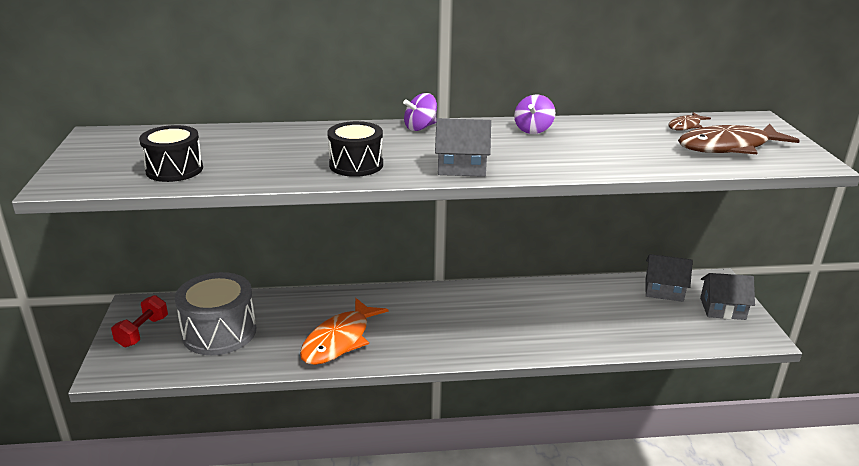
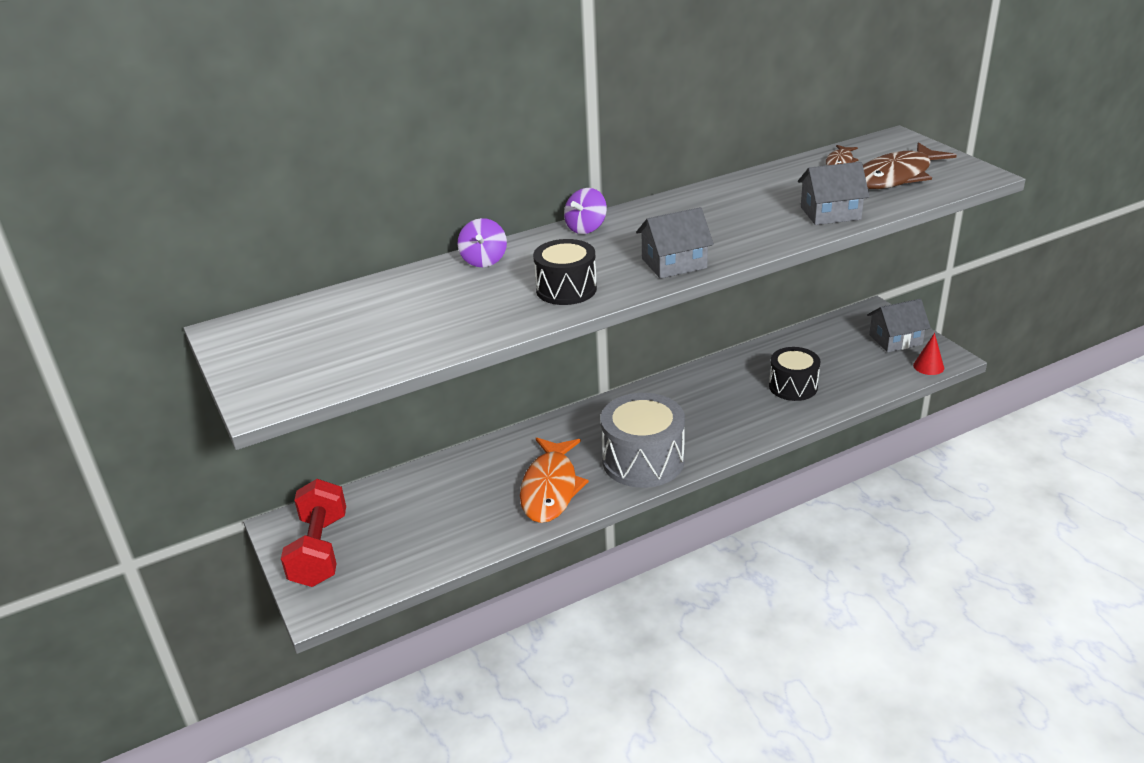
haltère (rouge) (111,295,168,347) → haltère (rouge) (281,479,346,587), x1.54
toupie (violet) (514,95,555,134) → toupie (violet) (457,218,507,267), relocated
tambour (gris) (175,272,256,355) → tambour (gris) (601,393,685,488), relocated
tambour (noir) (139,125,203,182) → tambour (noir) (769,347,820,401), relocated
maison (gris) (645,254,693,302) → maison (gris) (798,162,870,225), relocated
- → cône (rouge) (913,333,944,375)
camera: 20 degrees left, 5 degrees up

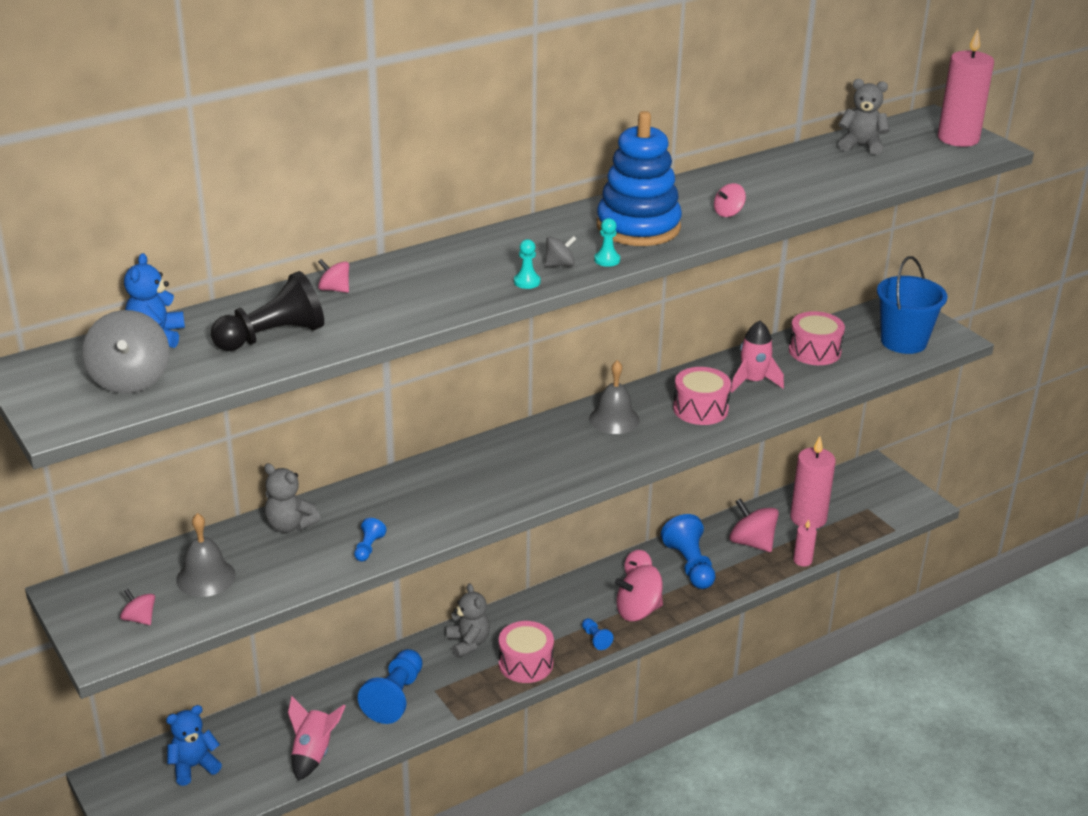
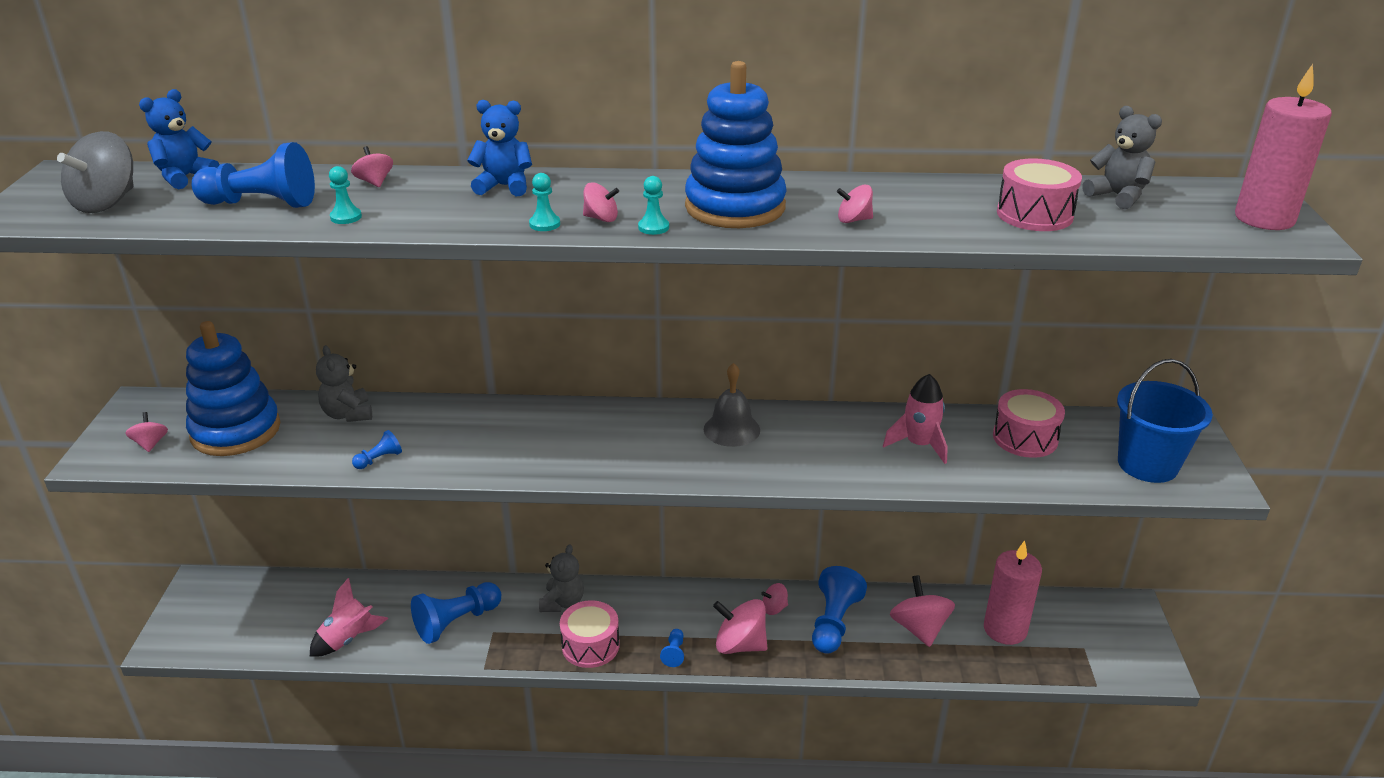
cloche (gris) (176,513,236,597) → jouet à empiler (bleu) (186,321,280,456)
pion (noir) (211,271,324,351) → pion (bleu) (192,142,315,208)
- → pion (turquoise) (329,166,362,224)
ours en peluche (bleu) (166,705,222,786) → ours en peluche (bleu) (467,100,532,196), relocated
toupie (gris) (545,236,576,267) → toupie (rose) (583,182,619,222)
tambour (rose) (673,367,731,425) → tambour (rose) (997,158,1082,231), relocated
bougie (rose) (793,519,817,567) → -
camera: 35 degrees right, 0 degrees up

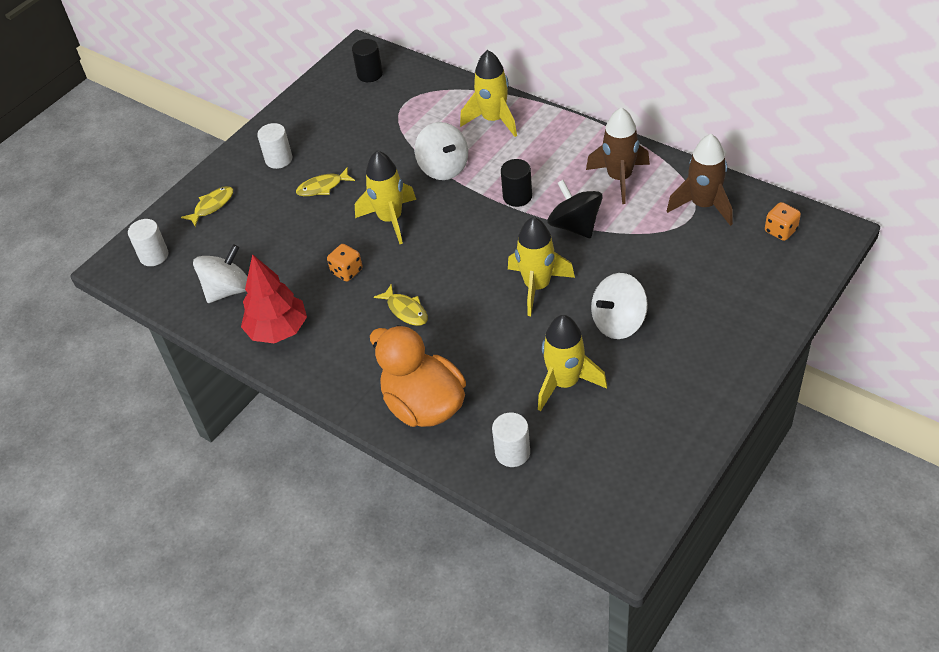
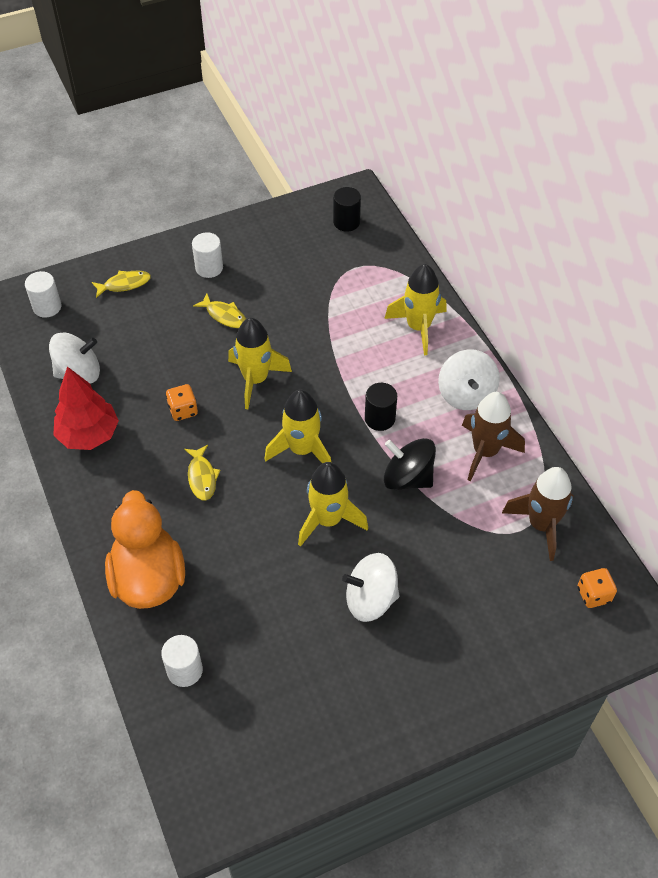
poisson (jaune) (296,167,355,196) → poisson (jaune) (193,294,246,328), 150 degrees counterclockwise
fusée (jaune) (538,315,607,411) → fusée (jaune) (264,390,331,463), relocated
toupie (noir) (548,180,603,238) → toupie (noir) (384,438,436,490), 60 degrees counterclockwise
toupie (blanc) (415,122,468,180) → toupie (blanc) (438,349,500,410), relocated
camera: 25 degrees right, 5 degrees up

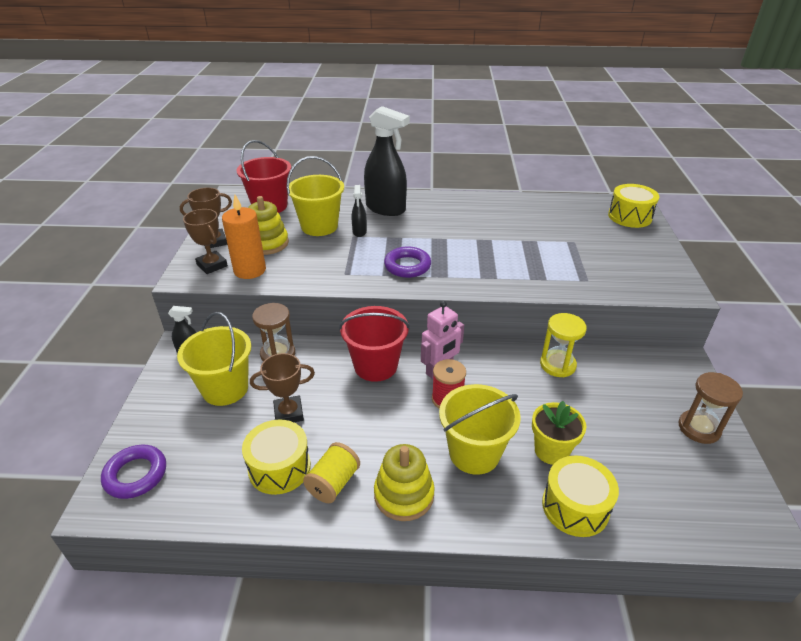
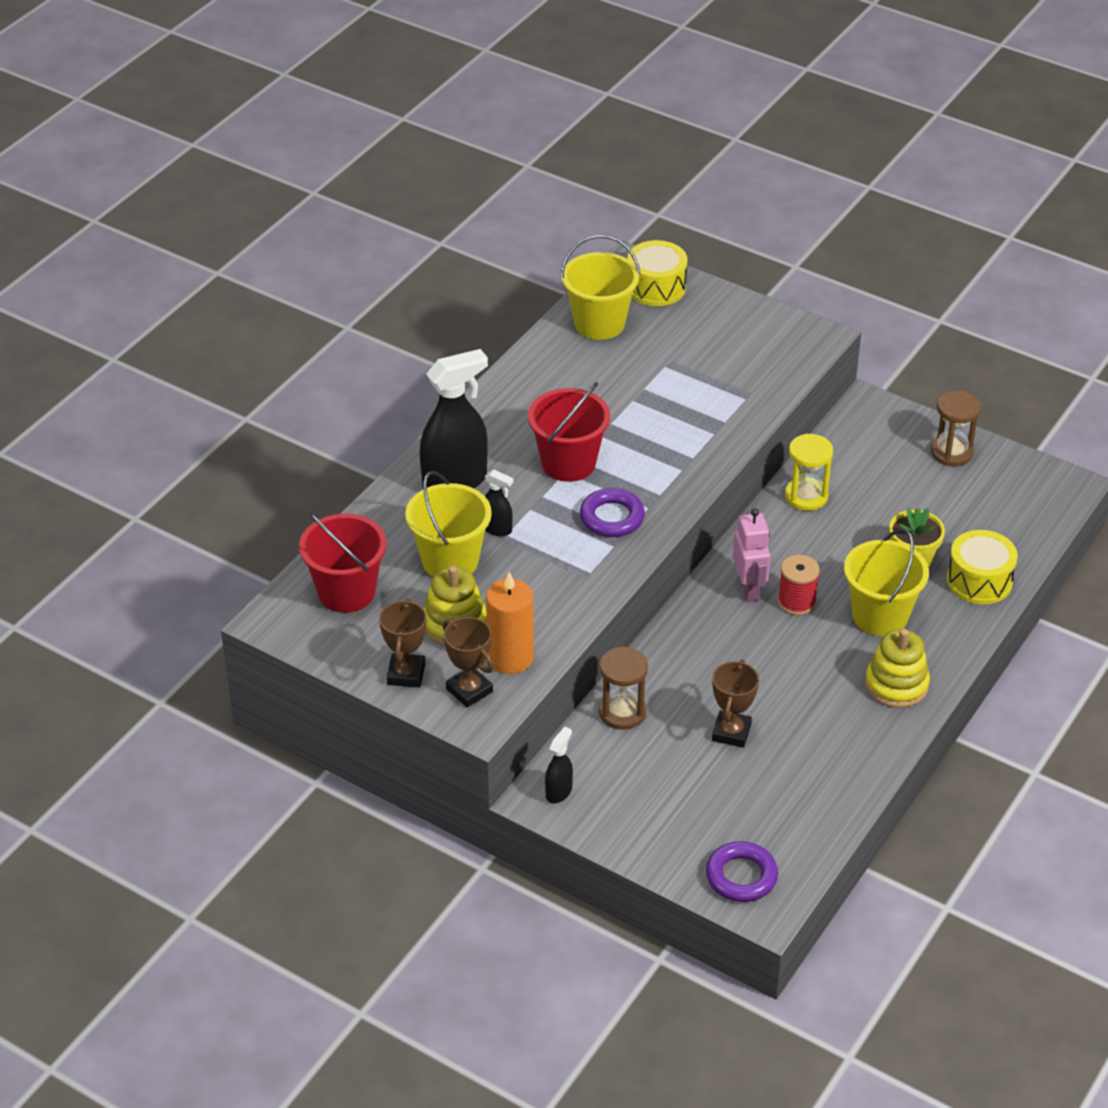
trophée (marron) (183,209,228,274) → trophée (marron) (443,617,494,708), 60 degrees clockwise
seau (rouge) (339,306,410,382) → seau (rouge) (528,382,610,482), relocated
seau (jaune) (177,312,251,406) → seau (jaune) (561,234,640,340), relocated
tambour (jaune) (242,420,311,495) → -
bobine (jaune) (303,442,360,503) → -
camera: 60 degrees left, 5 degrees up

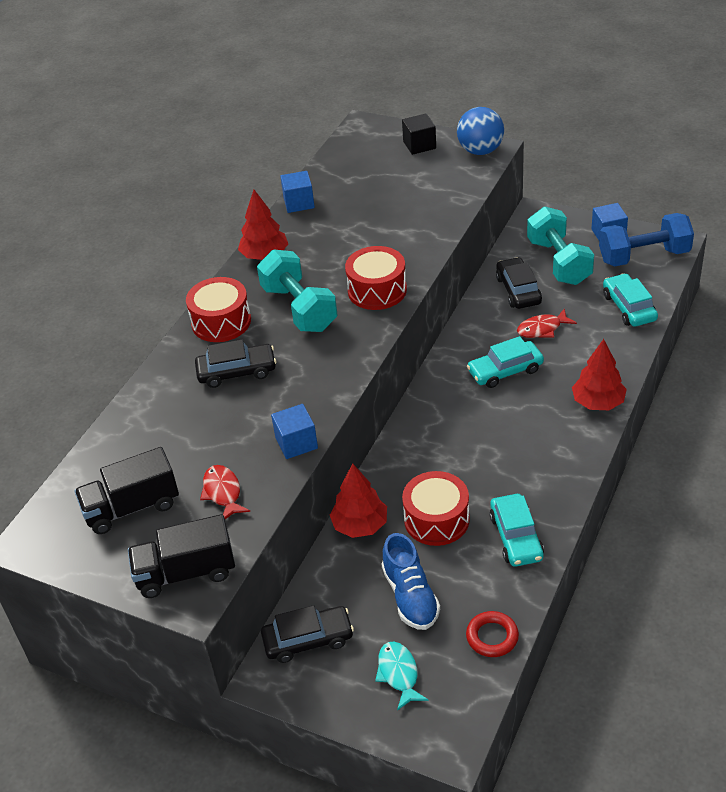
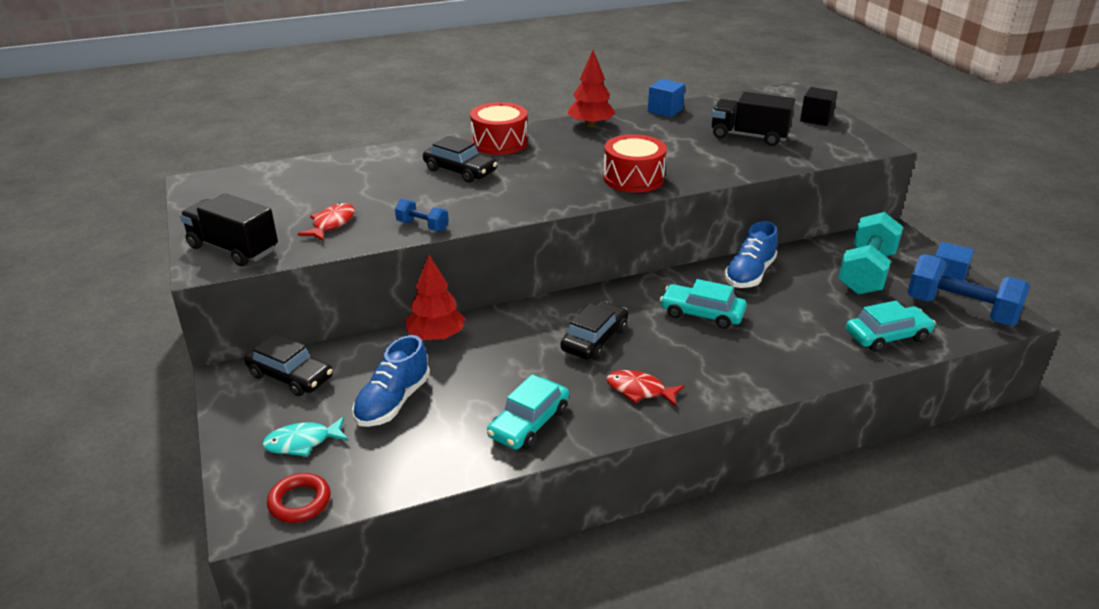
poisson (turquoise) (375,642,429,711) → poisson (turquoise) (262,417,349,457), 135 degrees counterclockwise
anneau (rouge) (466,611,519,657) → anneau (rouge) (267,473,331,523), relocated
cube (bleu) (271,404,318,459) → haltère (bleu) (395,199,449,232)
voiture (noir) (496,257,542,309) → voiture (noir) (561,301,628,360), relocated
poisson (rouge) (517,309,577,338) → poisson (rouge) (607,370,685,407), relocated
camion (noir) (74,447,179,534) → camion (noir) (712,92,795,146), relocated
- → chaussure (bleu) (724,221,778,288)
voiture (turquoise) (603,273,658,327) → voiture (turquoise) (846,301,936,352), 45 degrees clockwise
haltère (turquoise) (257,249,338,332) → -
tambour (rouge) (402,471,470,546) → -
balle (bleu) (457,107,504,155) → -
arbre (rouge) (572,339,627,410) → -
camera: 40 degrees right, 10 degrees down

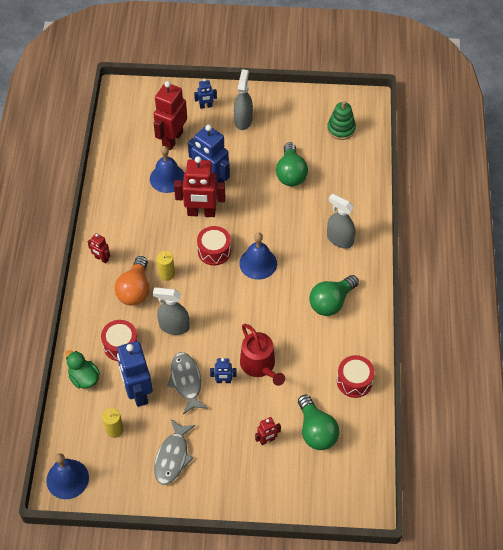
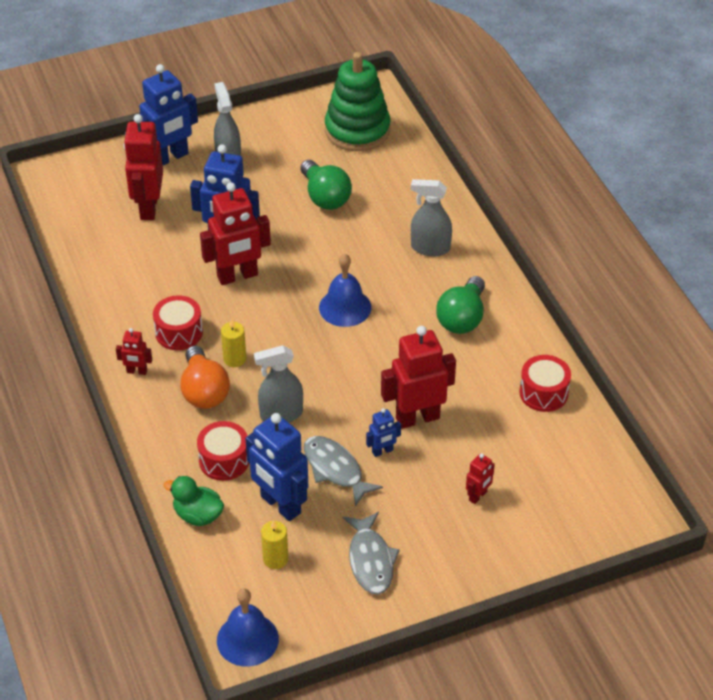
robot (bleu) (194,79,217,109) → robot (bleu) (139,64,198,165), x2.08
tambour (rouge) (197,226,231,266) → tambour (rouge) (153,295,203,350), relocated
jouet à empiler (vert) (327,101,356,140) → jouet à empiler (vert) (325,52,390,151), x1.71
arrosoir (rouge) (240,324,285,386) → robot (rouge) (381,326,456,429)
cloche (bleu) (150,146,184,193) → -
ampoule (vert) (298,395,339,450) → -
camera: 25 degrees left, 10 degrees down

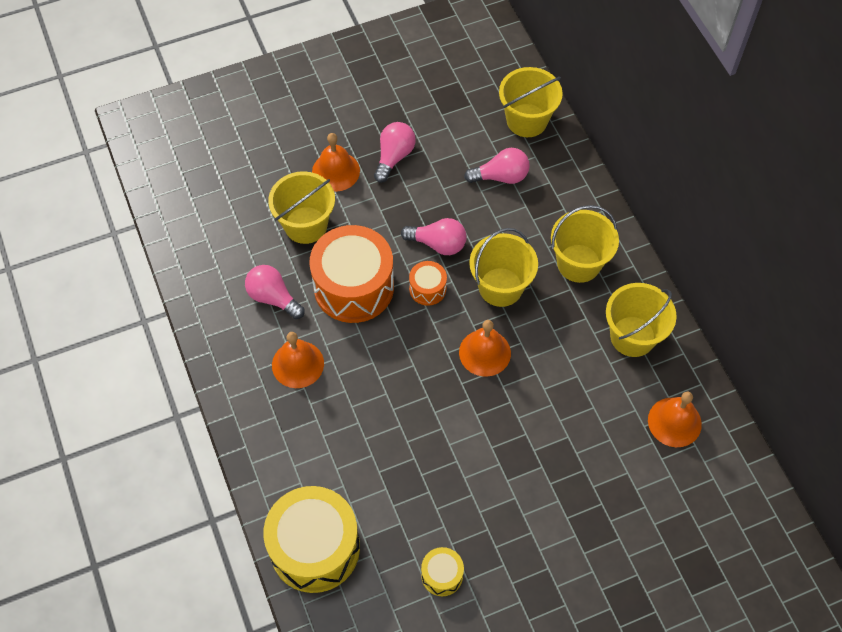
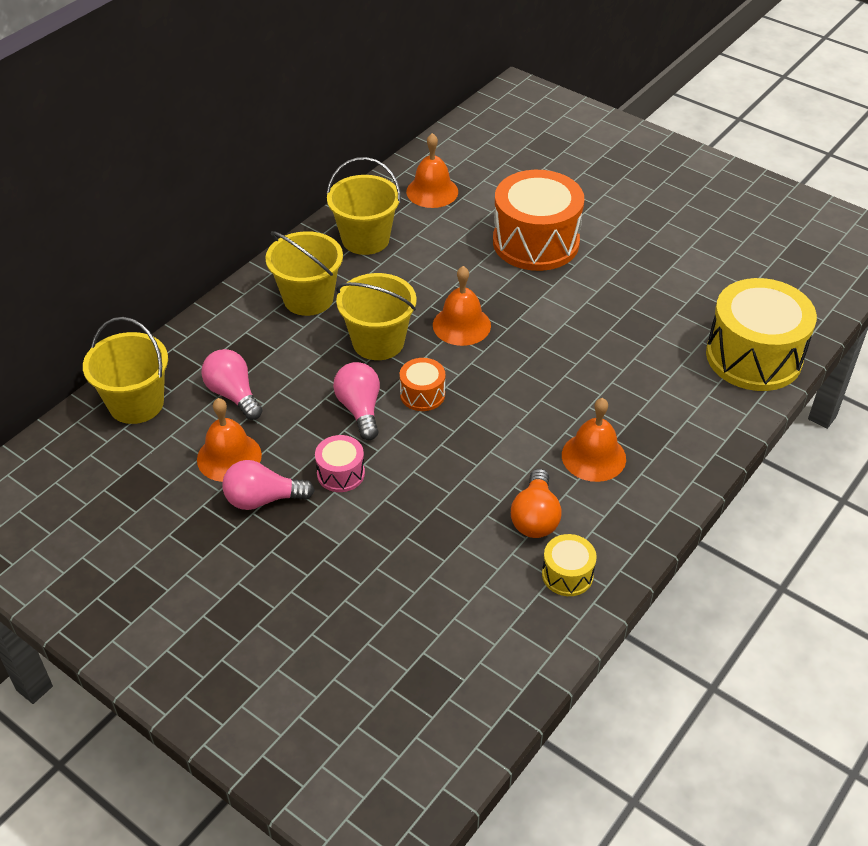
cloche (orange) (312,133,360,192) → cloche (orange) (197,398,262,482), relocated
- → tambour (rose) (315,435,365,492)
tambour (orange) (310,225,394,323) → tambour (orange) (493,170,584,271), relocated
ampoule (rose) (245,265,305,319) → ampoule (orange) (511,469,562,538)
tambour (jaune) (421,547,464,596) → tambour (jaune) (542,534,597,596), relocated
seau (jaune) (268,171,335,244) → -
camera: 120 degrees left, 15 degrees down

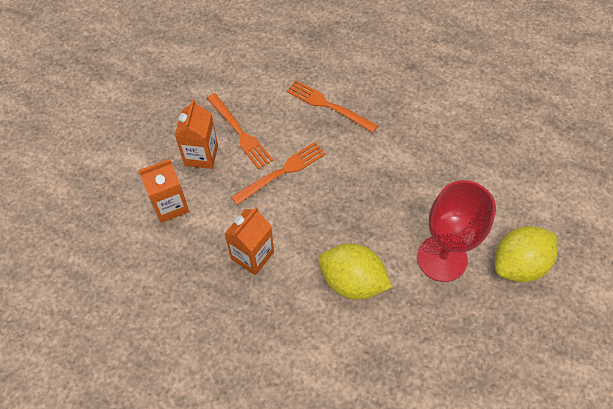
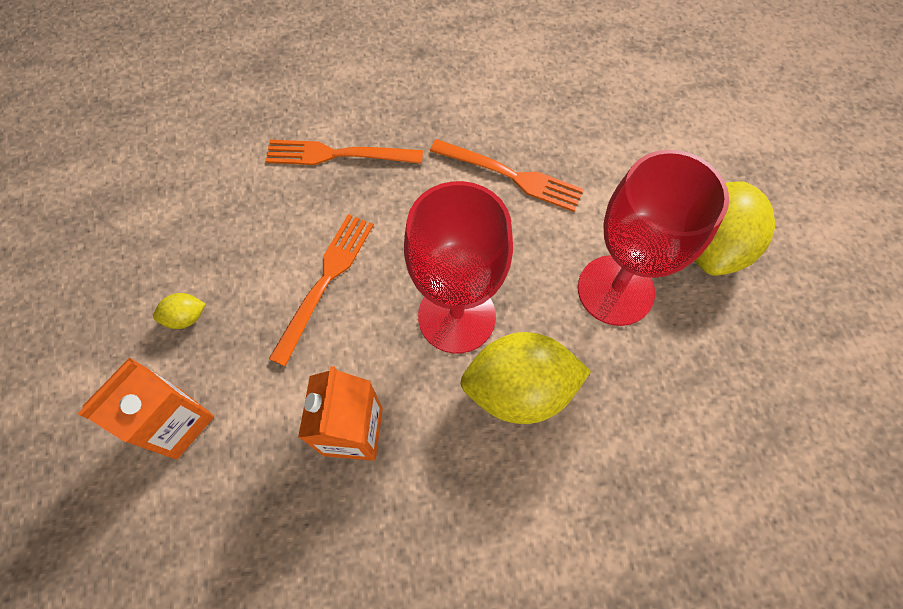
brique de lait (orange) (175,99,218,169) → citron (jaune) (153,293,206,329)
- → verre à pied (rouge) (404,181,513,354)
fourchette (orange) (207,93,273,170) → fourchette (orange) (430,139,584,212), relocated
camera: 30 degrees left, 5 degrees up

